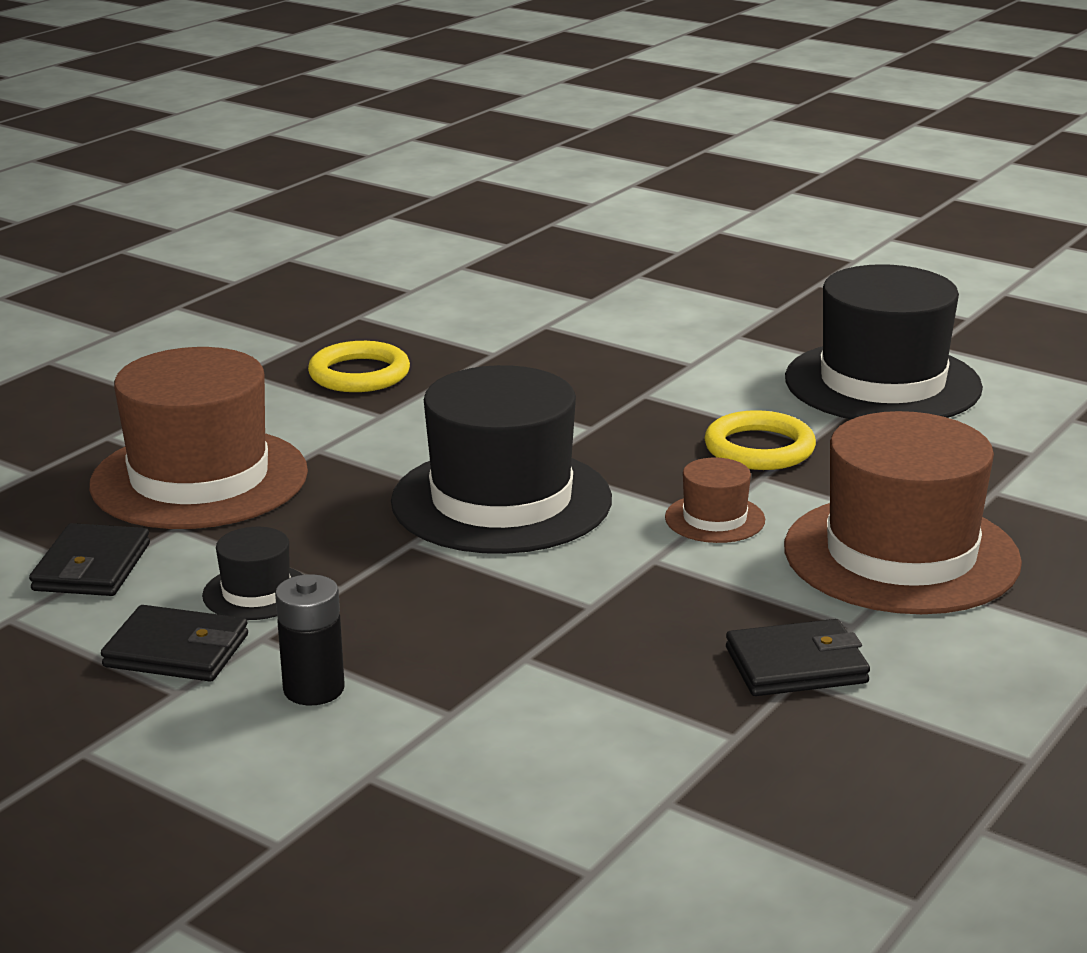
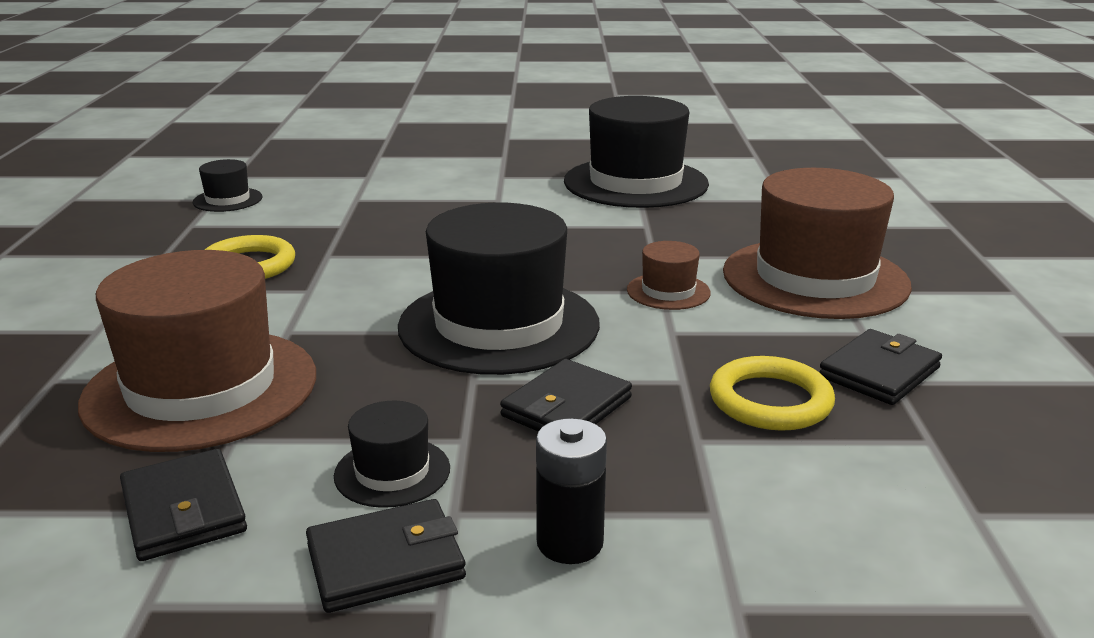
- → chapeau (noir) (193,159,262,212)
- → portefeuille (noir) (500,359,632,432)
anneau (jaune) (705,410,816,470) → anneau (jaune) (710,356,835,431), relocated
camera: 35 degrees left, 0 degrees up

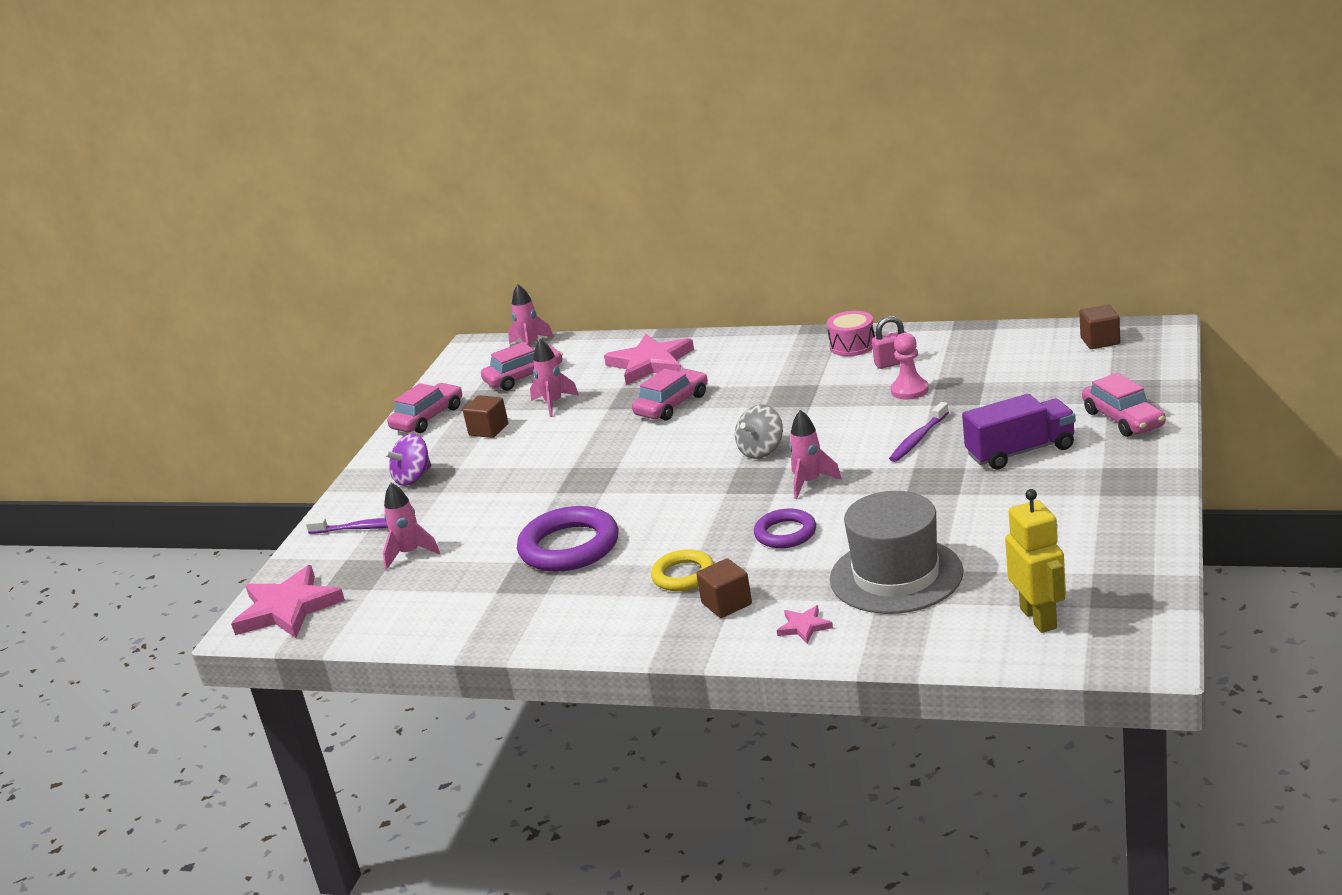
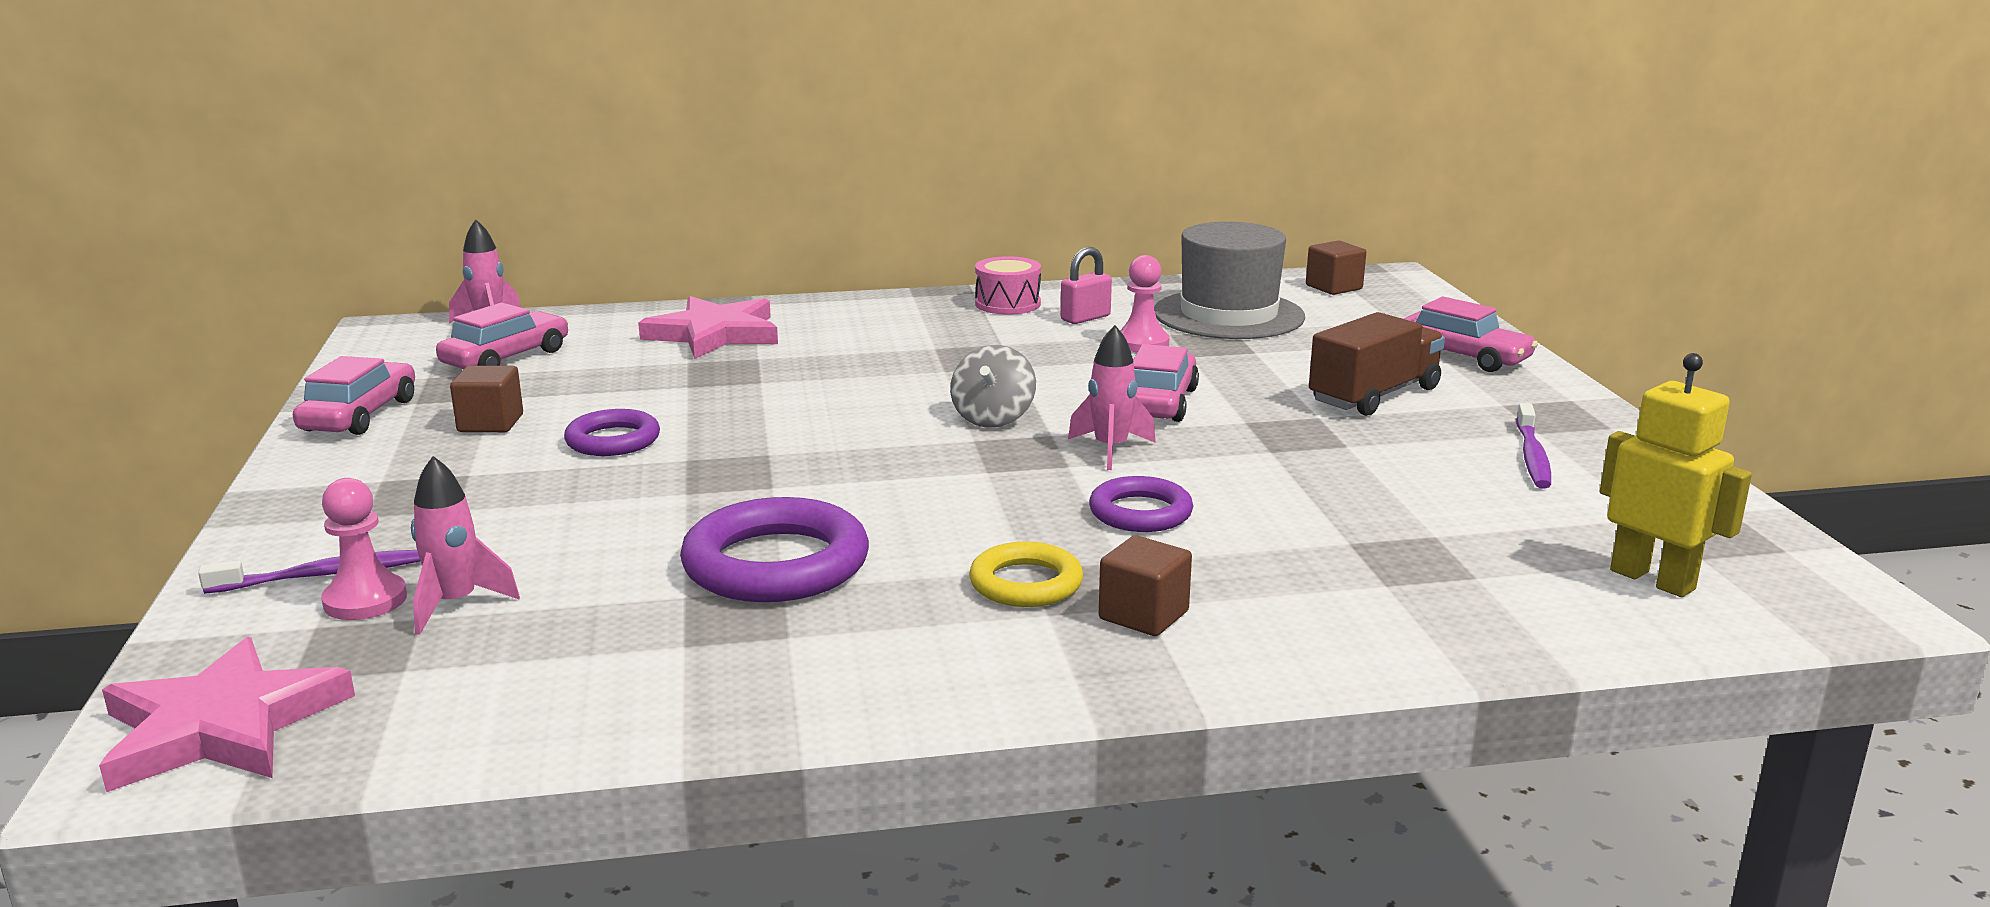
- → pion (rose) (321,478,407,620)
- → anneau (violet) (564,409,660,456)
voiture (rose) (632,369,708,421) → voiture (rose) (1133,344,1199,422), relocated
chapeau (gris) (830,491,964,614) → chapeau (gris) (1154,221,1305,339), relocated
camion (violet) (962,394,1076,470) → camion (marron) (1309,312,1445,416)
brosse à dents (violet) (889,402,949,462) → brosse à dents (violet) (1516,403,1551,489), relocated
toupie (violet) (384,434,431,486) → -
fusée (rose) (530,339,579,417) → -
étoile (rose) (777,605,833,644) → -
camera: 30 degrees left, 5 degrees down

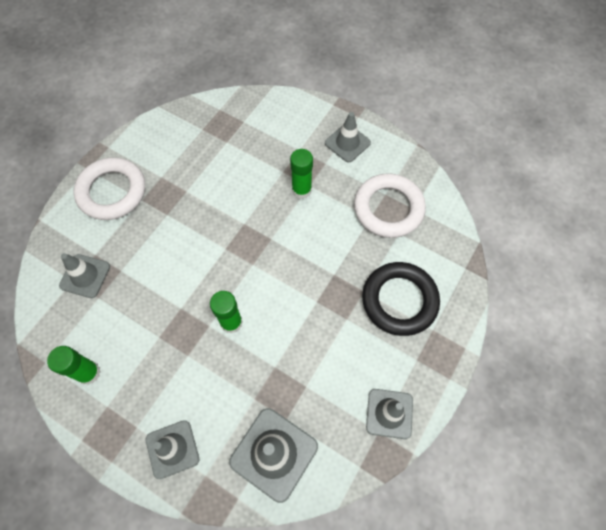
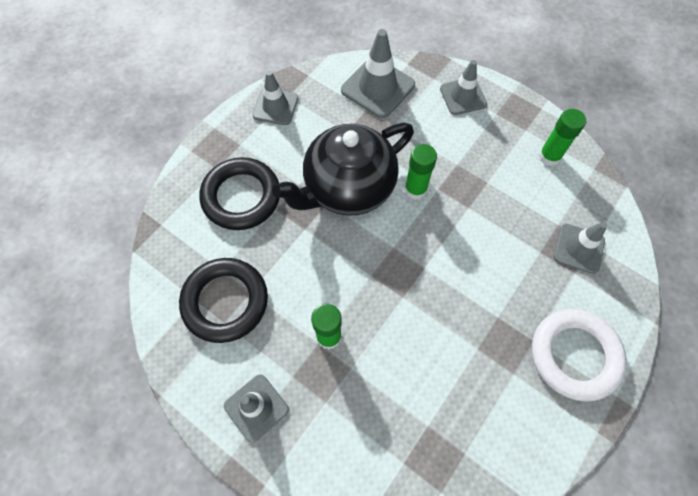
anneau (blanc) (354,173,426,238) → anneau (noir) (179,258,268,343)
- → théière (noir) (272,123,414,216)
camera: 175 degrees left, 0 degrees up

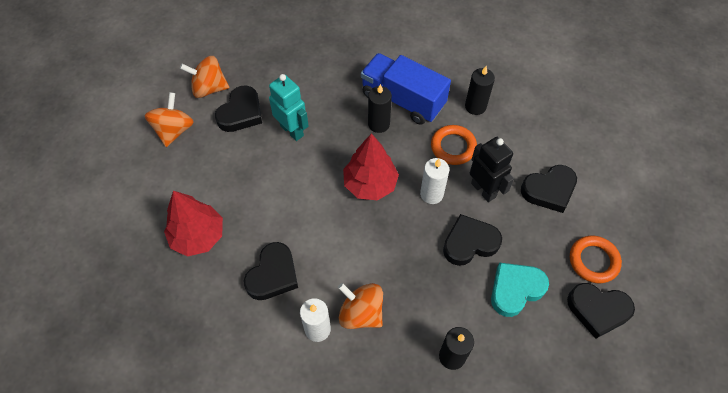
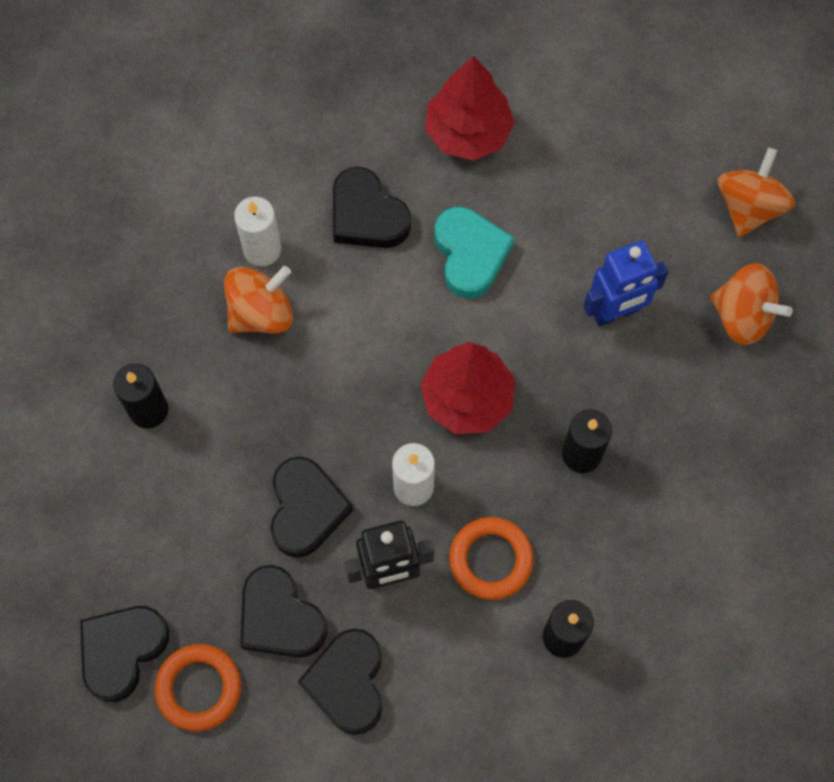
cœur (noir) (215,85,262,132) → cœur (noir) (240,565,328,658), relocated
cœur (turquoise) (491,263,549,317) → cœur (turquoise) (435,207,515,299), relocated
robot (turquoise) (269,74,309,141) → robot (bleu) (583,240,669,327)
toupie (orange) (144,92,194,147) → toupie (orange) (710,263,793,345), relocated
camion (bleu) (361,53,451,125) → -
camera: 110 degrees right, 10 degrees up

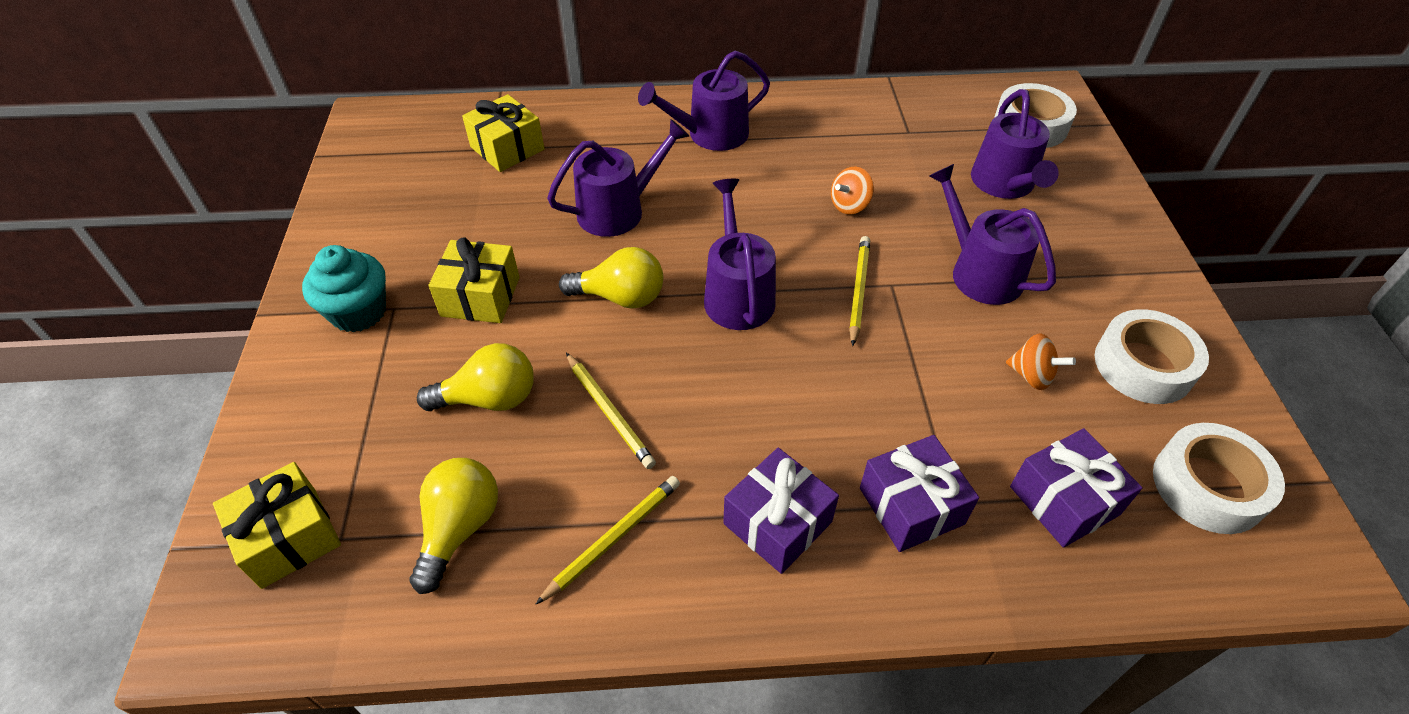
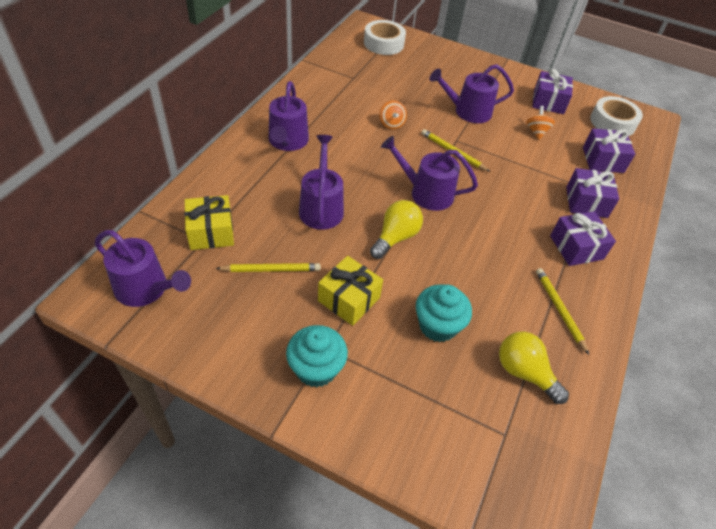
arrosoir (violet) (971,89,1059,199) → arrosoir (violet) (95,230,191,307), relocated
crayon (jaune) (566,353,656,469) → crayon (jaune) (216,263,321,272), relocated
ampoule (jaune) (417,343,534,411) → muffin (turquoise) (416,284,472,342)
toupie (orange) (1006,333,1076,390) → toupie (orange) (526,106,555,140), 60 degrees counterclockwise
ruban adhésif (blanc) (1095,309,1209,404) → cadeau (violet) (532,69,573,114)
cadeau (jaune) (213,462,341,589) → -
camera: 65 degrees left, 0 degrees up

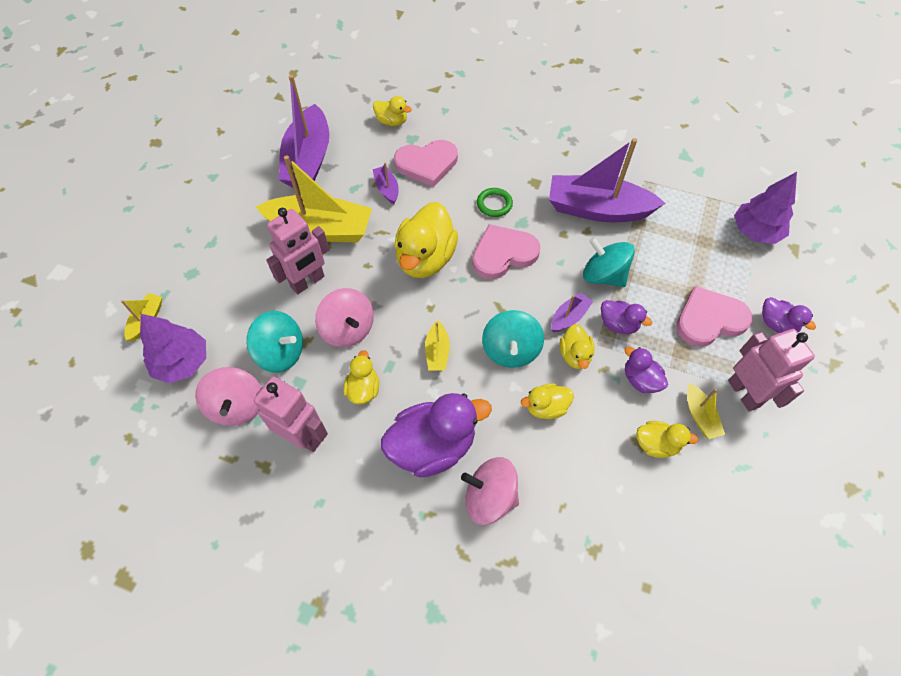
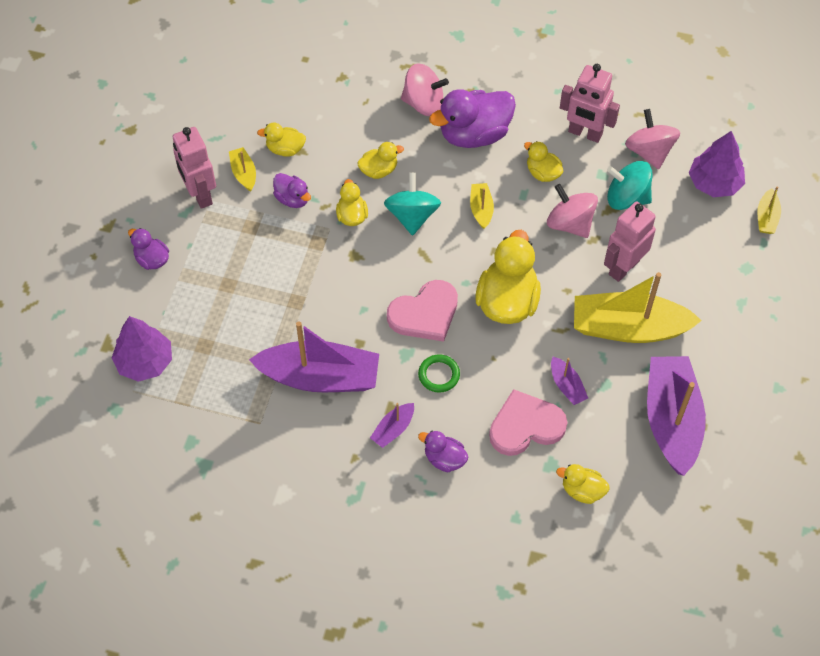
bateau (violet) (551,292,593,332) → bateau (violet) (370,403,414,448), relocated
canard (violet) (601,300,652,334) → canard (violet) (418,431,468,472), relocated
canard (jaune) (343,350,379,405) → canard (jaune) (524,141,563,182), 135 degrees clockwise
toupie (turquoise) (583,237,635,287) → -
cœur (rose) (676,286,752,347) → -
camera: 175 degrees right, 0 degrees up

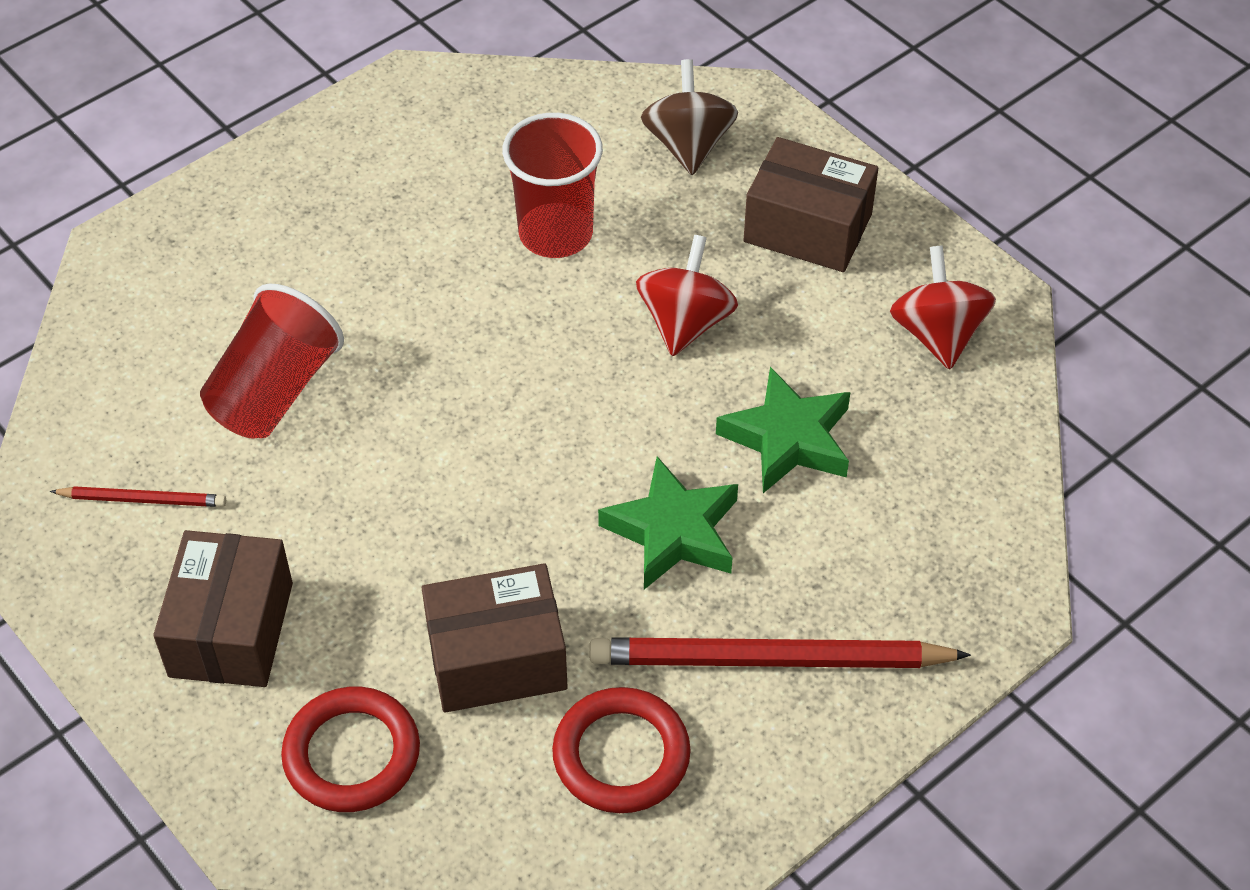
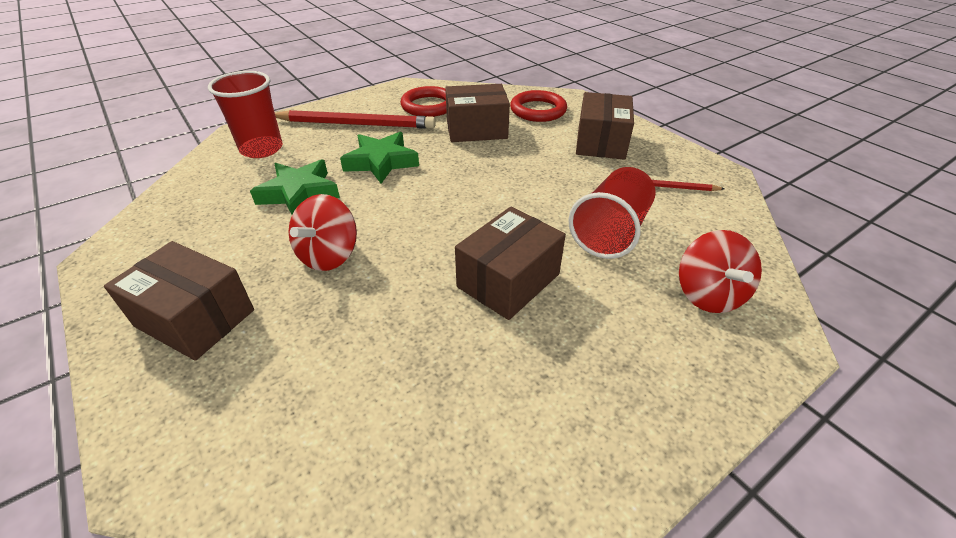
gobelet (rouge) (502,113,603,258) → gobelet (rouge) (208,71,283,158), relocated
- → boîte (marron) (455,207,566,320)
toupie (rouge) (890,246,996,369) → toupie (rouge) (679,230,762,313), relocated
toupie (marron) (641,59,738,175) → -
camera: 175 degrees left, 10 degrees down

